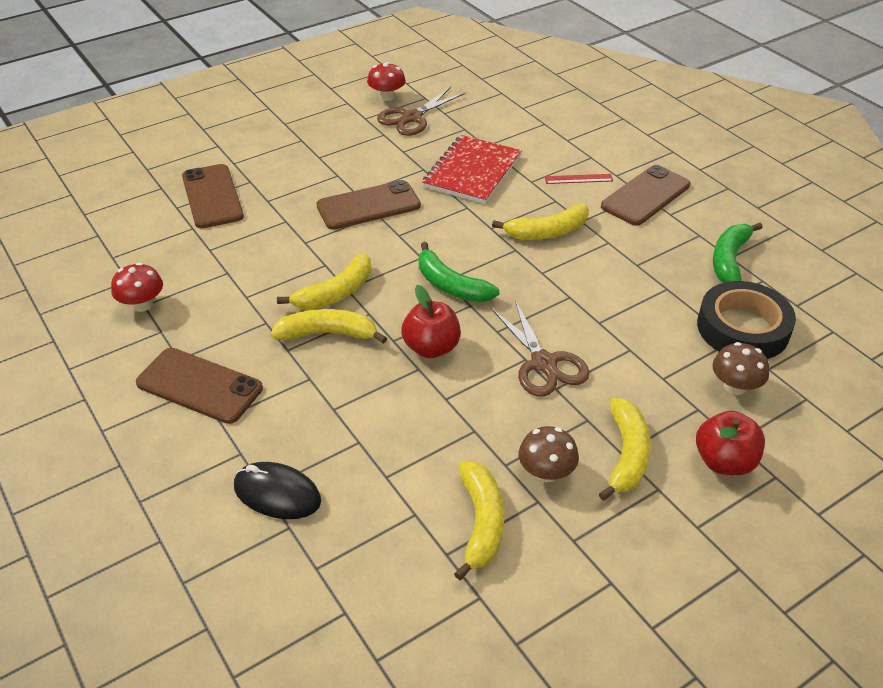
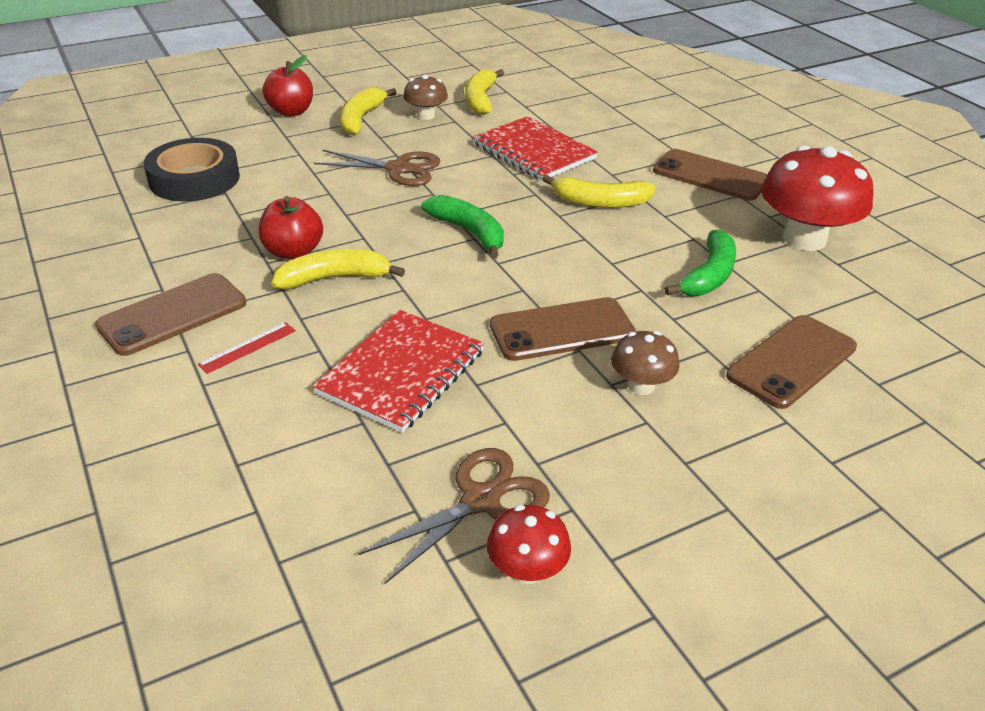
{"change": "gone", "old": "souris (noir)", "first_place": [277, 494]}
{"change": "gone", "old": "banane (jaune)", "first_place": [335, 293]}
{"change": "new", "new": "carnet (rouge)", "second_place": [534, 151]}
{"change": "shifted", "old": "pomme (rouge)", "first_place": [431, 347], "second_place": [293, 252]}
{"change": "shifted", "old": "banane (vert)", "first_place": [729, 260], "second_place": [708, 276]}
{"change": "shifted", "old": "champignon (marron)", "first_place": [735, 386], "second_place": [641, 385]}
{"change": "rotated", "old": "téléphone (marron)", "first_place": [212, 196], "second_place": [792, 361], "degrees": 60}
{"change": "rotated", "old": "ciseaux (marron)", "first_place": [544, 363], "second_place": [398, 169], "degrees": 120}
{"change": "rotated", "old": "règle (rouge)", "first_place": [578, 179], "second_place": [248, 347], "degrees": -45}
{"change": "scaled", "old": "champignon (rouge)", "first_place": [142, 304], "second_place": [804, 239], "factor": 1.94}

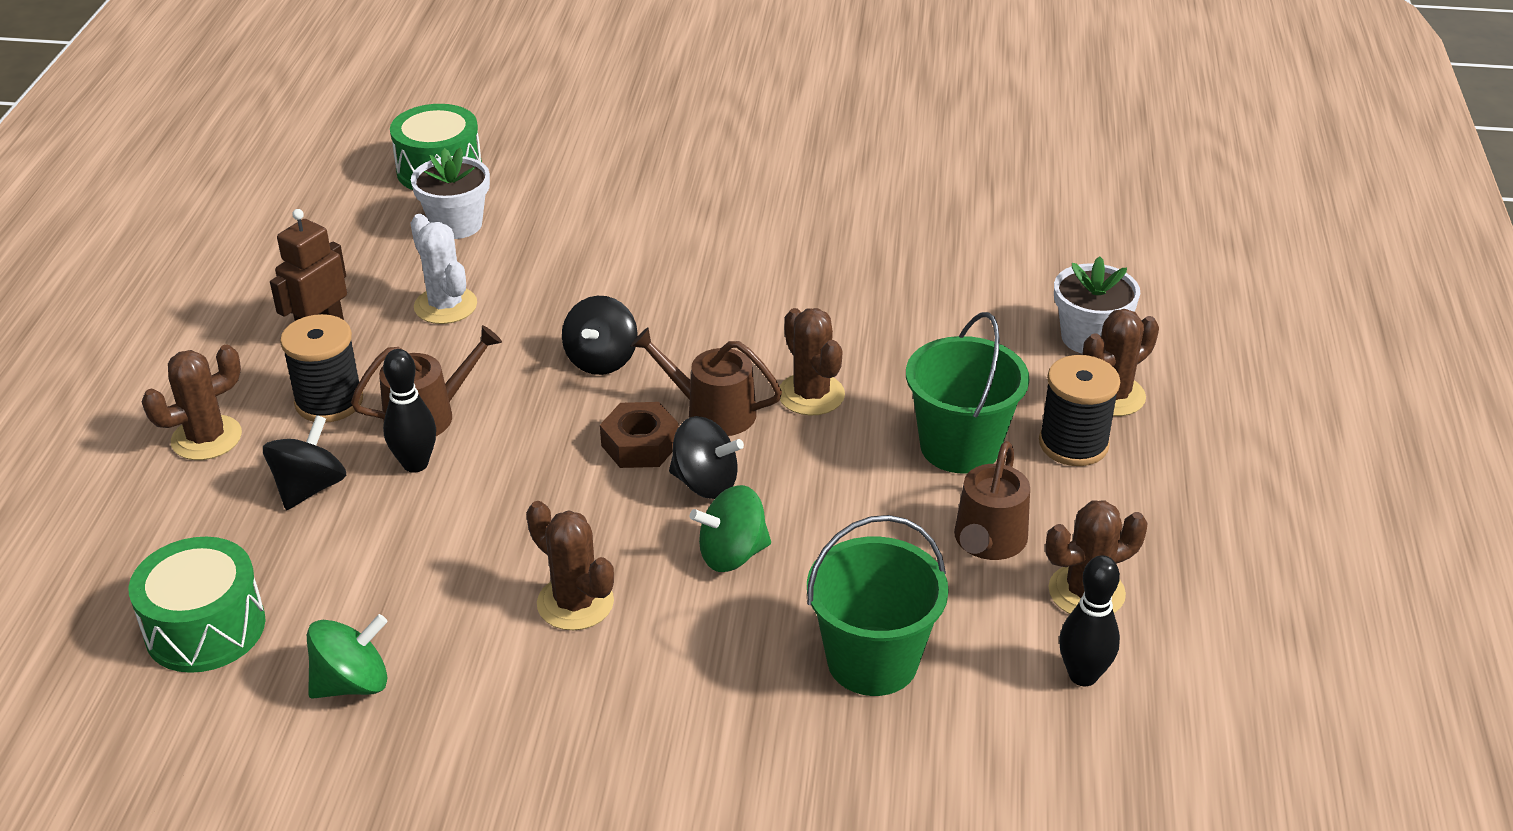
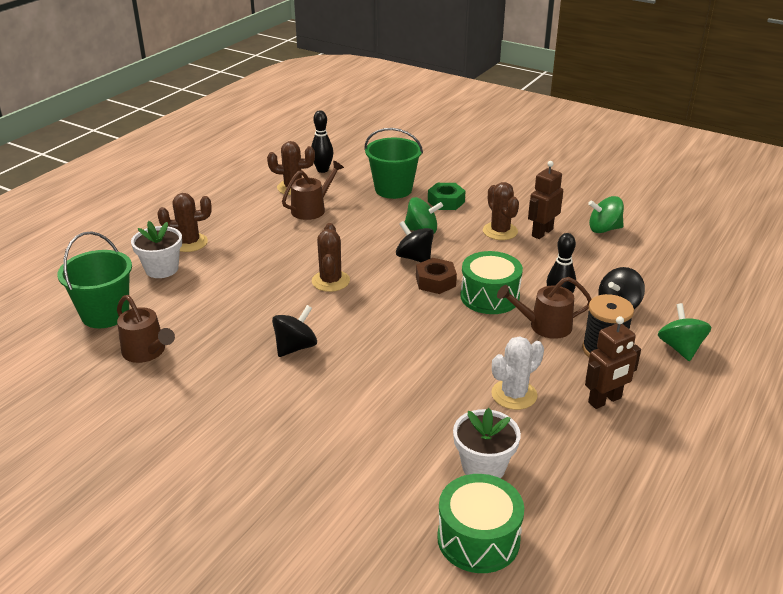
{"change": "gone", "old": "bobine (noir)", "first_place": [1073, 444]}
{"change": "new", "new": "écrou (vert)", "second_place": [446, 202]}
{"change": "new", "new": "robot (marron)", "second_place": [542, 232]}
{"change": "shifted", "old": "tambour (vert)", "first_place": [205, 628], "second_place": [489, 296]}
{"change": "shifted", "old": "toupie (noir)", "first_place": [601, 360], "second_place": [295, 347]}
{"change": "shifted", "old": "arrosoir (marron)", "first_place": [712, 411], "second_place": [147, 352]}
{"change": "shifted", "old": "seau (vert)", "first_place": [960, 447], "second_place": [105, 314]}
{"change": "swapped", "old": "cactus (marron)", "new": "toupie (vert)", "first_place": [206, 438], "second_place": [680, 348]}
{"change": "rotated", "old": "cactus (blanc)", "first_place": [445, 306], "second_place": [514, 395], "degrees": 60}

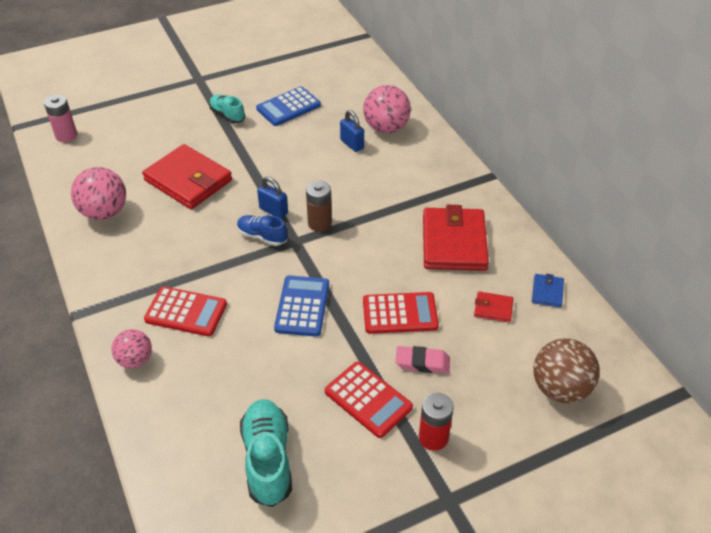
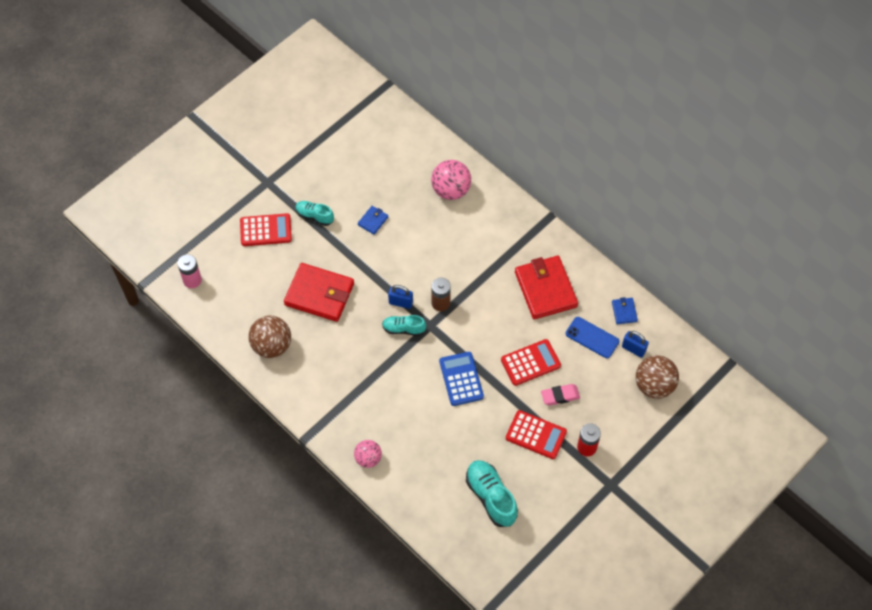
{"change": "gone", "old": "calculatrice (bleu)", "first_place": [288, 107]}
{"change": "new", "new": "portefeuille (bleu)", "second_place": [373, 221]}
{"change": "shifted", "old": "calculatrice (rouge)", "first_place": [186, 312], "second_place": [266, 230]}
{"change": "shifted", "old": "cadenas (bleu)", "first_place": [352, 144], "second_place": [633, 349]}
{"change": "swapped", "old": "portefeuille (rouge)", "new": "téléphone (bleu)", "first_place": [493, 308], "second_place": [592, 337]}
{"change": "repainted", "old": "balle (rose)", "new": "balle (marron)", "first_place": [104, 212], "second_place": [272, 346]}
{"change": "repainted", "old": "chaussure (bleu)", "new": "chaussure (turquoise)", "first_place": [262, 236], "second_place": [403, 329]}

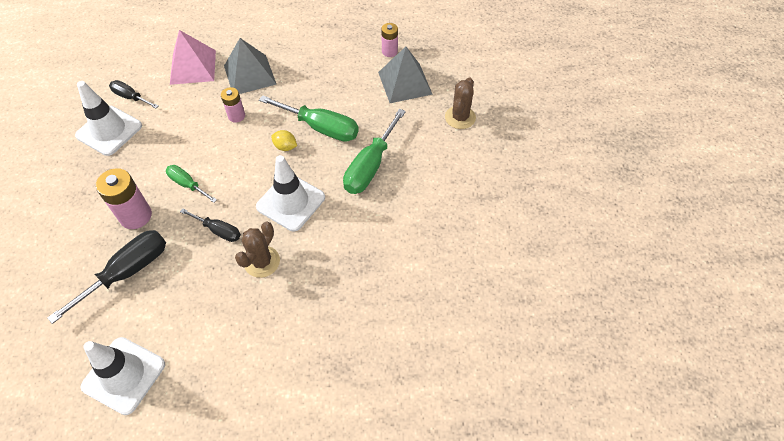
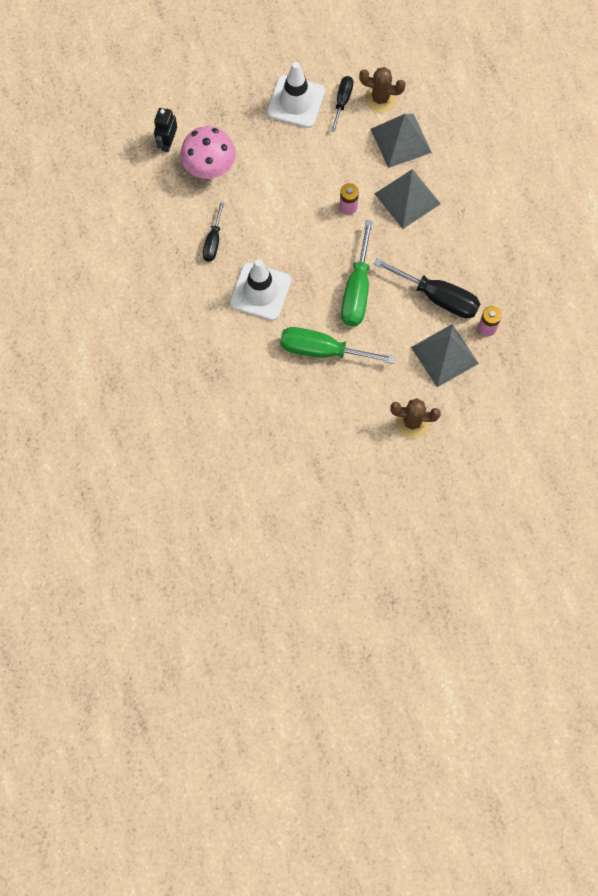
{"change": "gone", "old": "cône de chantier (blanc)", "first_place": [124, 375]}
{"change": "gone", "old": "tournevis (vert)", "first_place": [187, 184]}
{"change": "gone", "old": "citron (jaune)", "first_place": [285, 147]}
{"change": "new", "new": "robot (noir)", "second_place": [167, 143]}
{"change": "shifted", "old": "tournevis (noir)", "first_place": [127, 272], "second_place": [438, 297]}
{"change": "shifted", "old": "cactus (marron)", "first_place": [262, 262], "second_place": [380, 98]}
{"change": "swapped", "old": "pile (rose)", "new": "champignon (rose)", "first_place": [135, 216], "second_place": [209, 168]}
{"change": "repainted", "old": "pyramide (rose)", "new": "pyramide (gris)", "first_place": [193, 67], "second_place": [401, 140]}

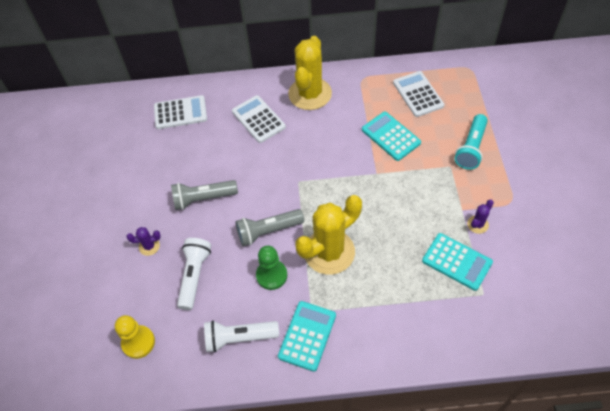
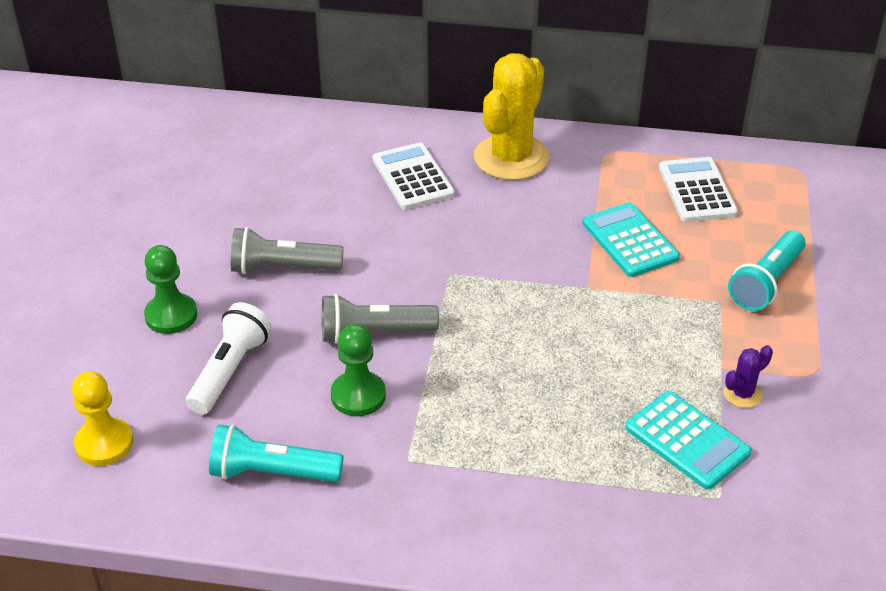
{"change": "gone", "old": "calculatrice (blanc)", "first_place": [180, 113]}
{"change": "gone", "old": "calculatrice (turquoise)", "first_place": [307, 336]}
{"change": "gone", "old": "cactus (jaune)", "first_place": [329, 252]}
{"change": "swapped", "old": "cactus (violet)", "new": "pion (vert)", "first_place": [149, 246], "second_place": [171, 315]}
{"change": "repainted", "old": "lampe de poche (blanc)", "new": "lampe de poche (turquoise)", "first_place": [239, 338], "second_place": [272, 473]}

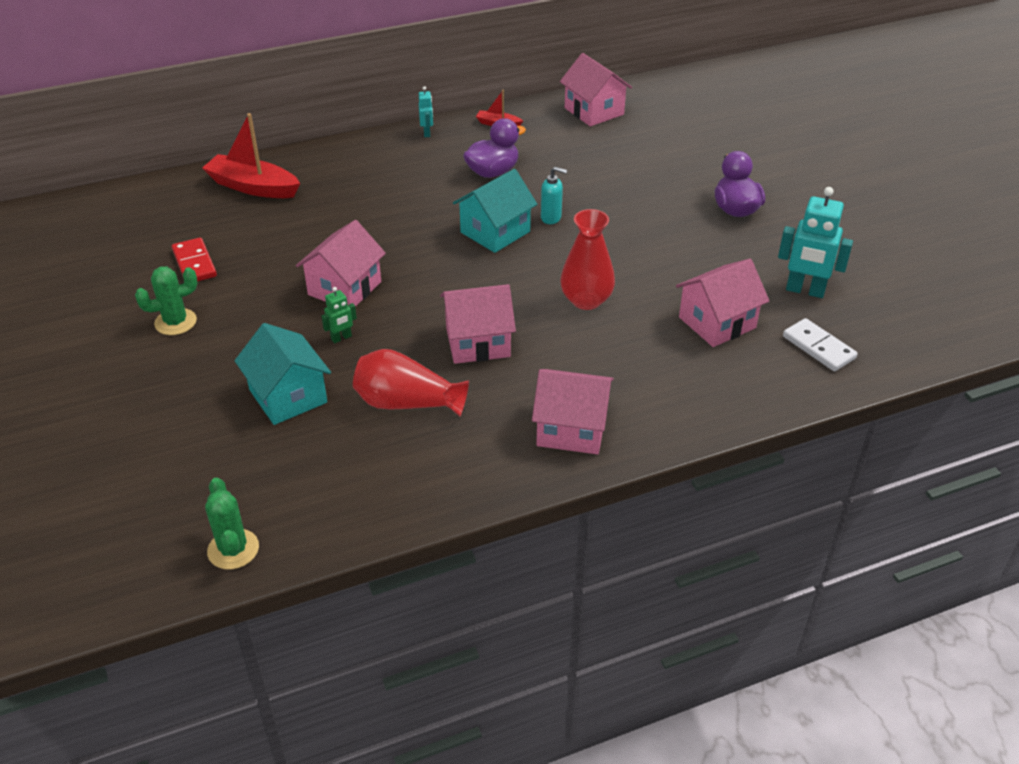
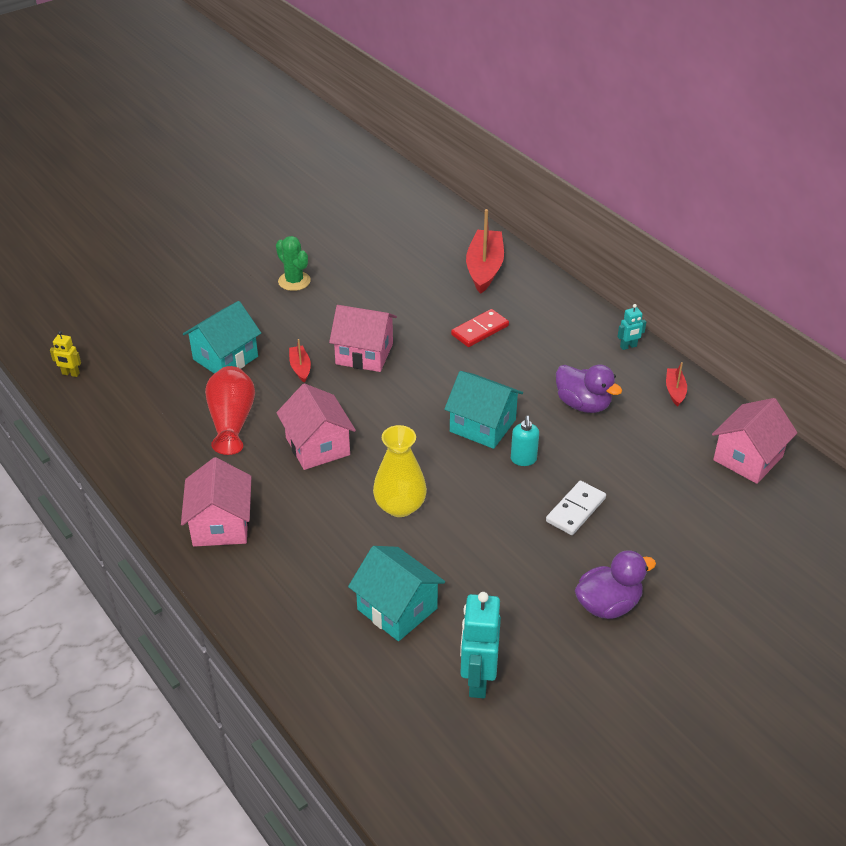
{"change": "shifted", "old": "domino (rouge)", "first_place": [194, 263], "second_place": [480, 330]}
{"change": "shifted", "old": "domino (blanc)", "first_place": [818, 347], "second_place": [575, 510]}
{"change": "swapped", "old": "cactus (vert)", "new": "robot (jaune)", "first_place": [233, 549], "second_place": [70, 374]}
{"change": "swapped", "old": "robot (vert)", "new": "bateau (rouge)", "first_place": [341, 338], "second_place": [300, 368]}
{"change": "repainted", "old": "vase (rouge)", "new": "vase (jaune)", "first_place": [586, 300], "second_place": [400, 506]}
{"change": "repainted", "old": "maison (rose)", "new": "maison (turquoise)", "first_place": [717, 322], "second_place": [397, 609]}

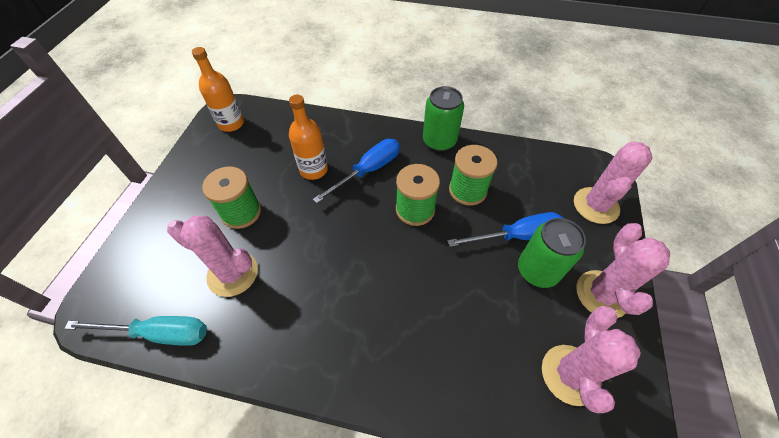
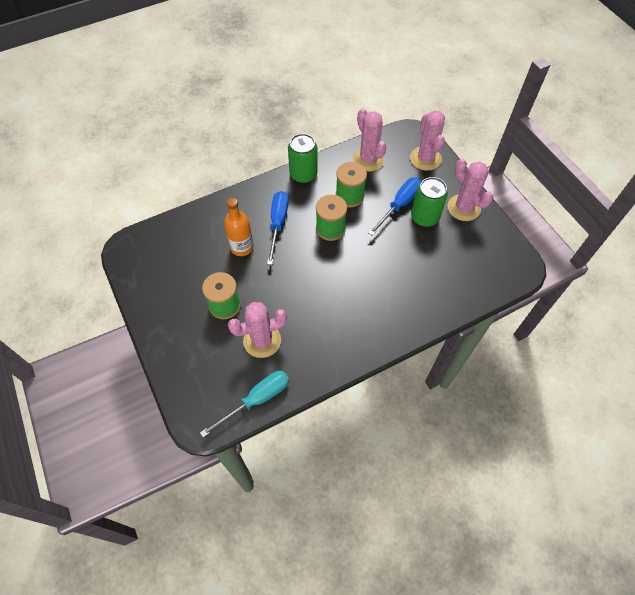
{"change": "gone", "old": "bouteille (orange)", "first_place": [231, 123]}
{"change": "shifted", "old": "cactus (rose)", "first_place": [570, 374], "second_place": [368, 159]}

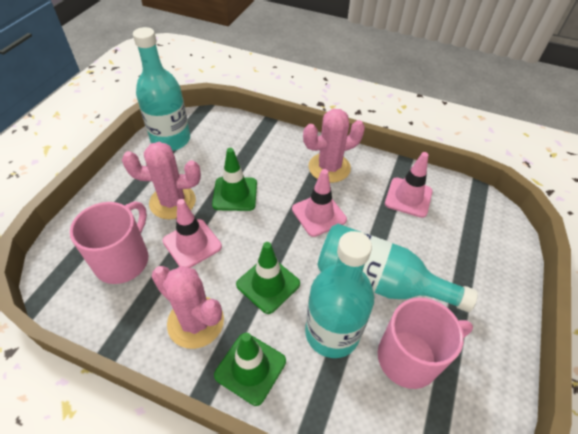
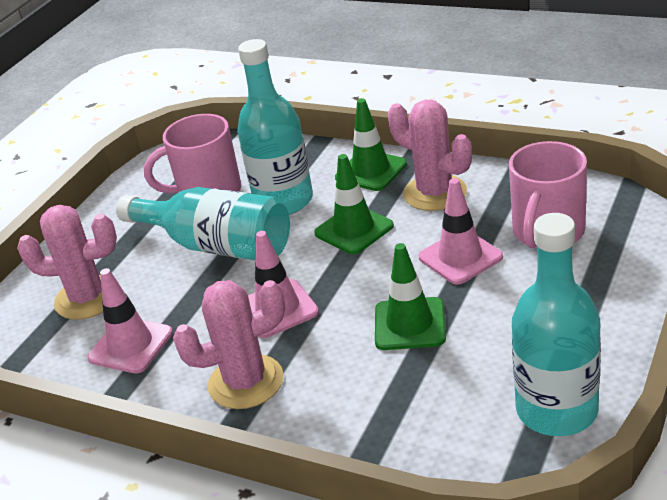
{"change": "shifted", "old": "cactus (rose)", "first_place": [172, 202], "second_place": [87, 298]}

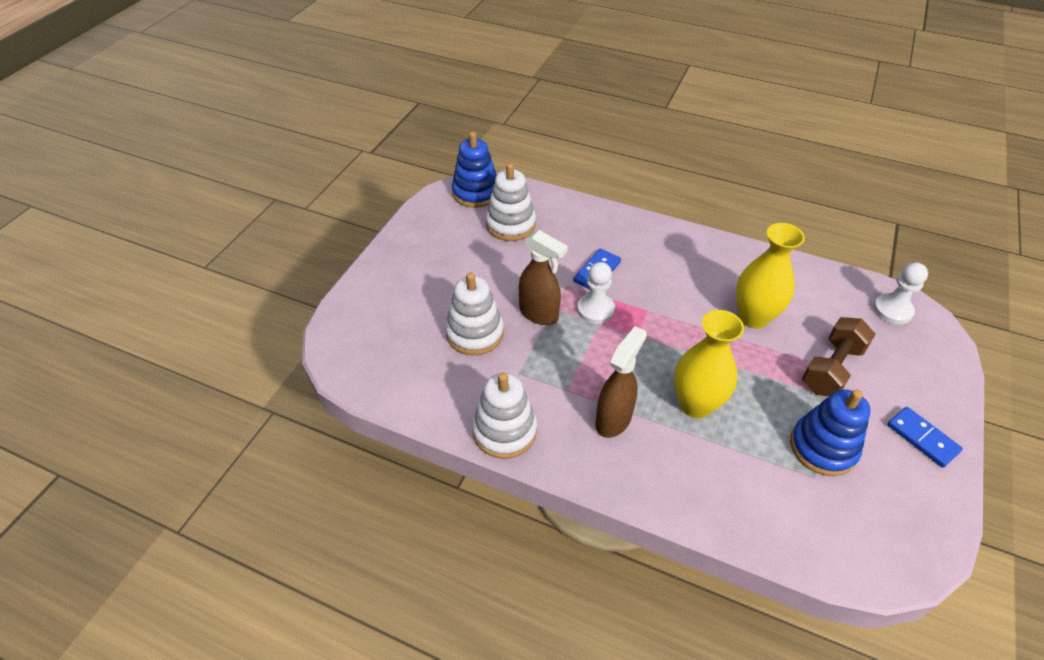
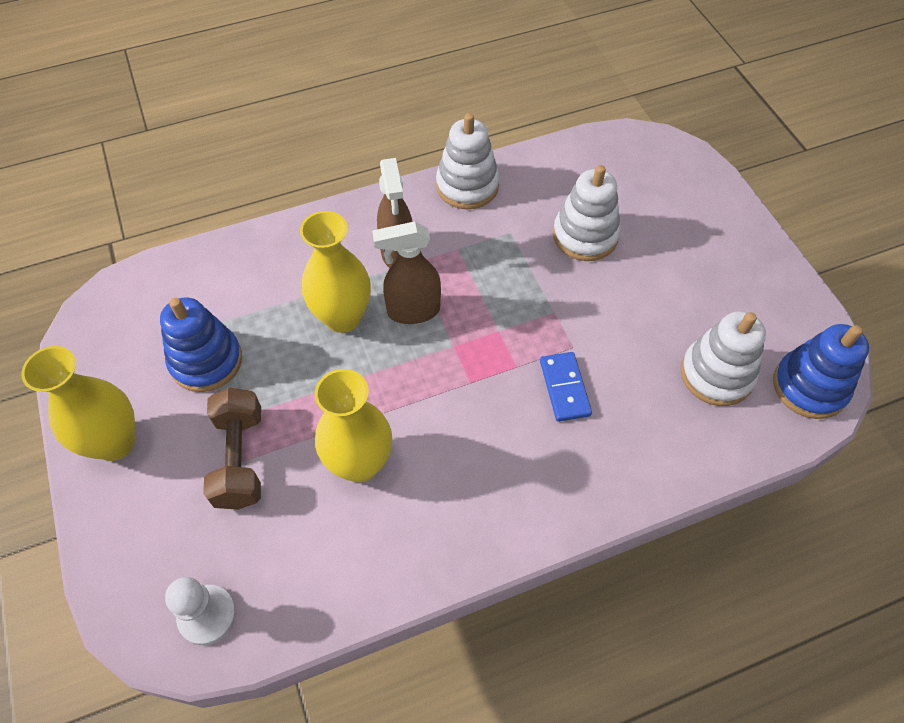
{"change": "gone", "old": "pion (blanc)", "first_place": [595, 309]}
{"change": "shifted", "old": "vaporisateur (marron)", "first_place": [539, 314], "second_place": [413, 311]}
{"change": "swapped", "old": "domino (bleu)", "new": "vase (jaune)", "first_place": [922, 438], "second_place": [115, 442]}

